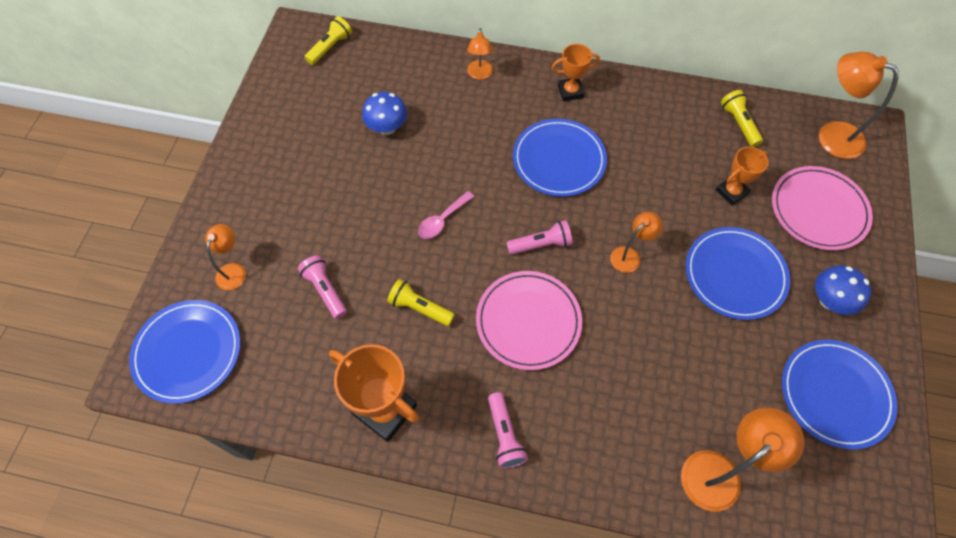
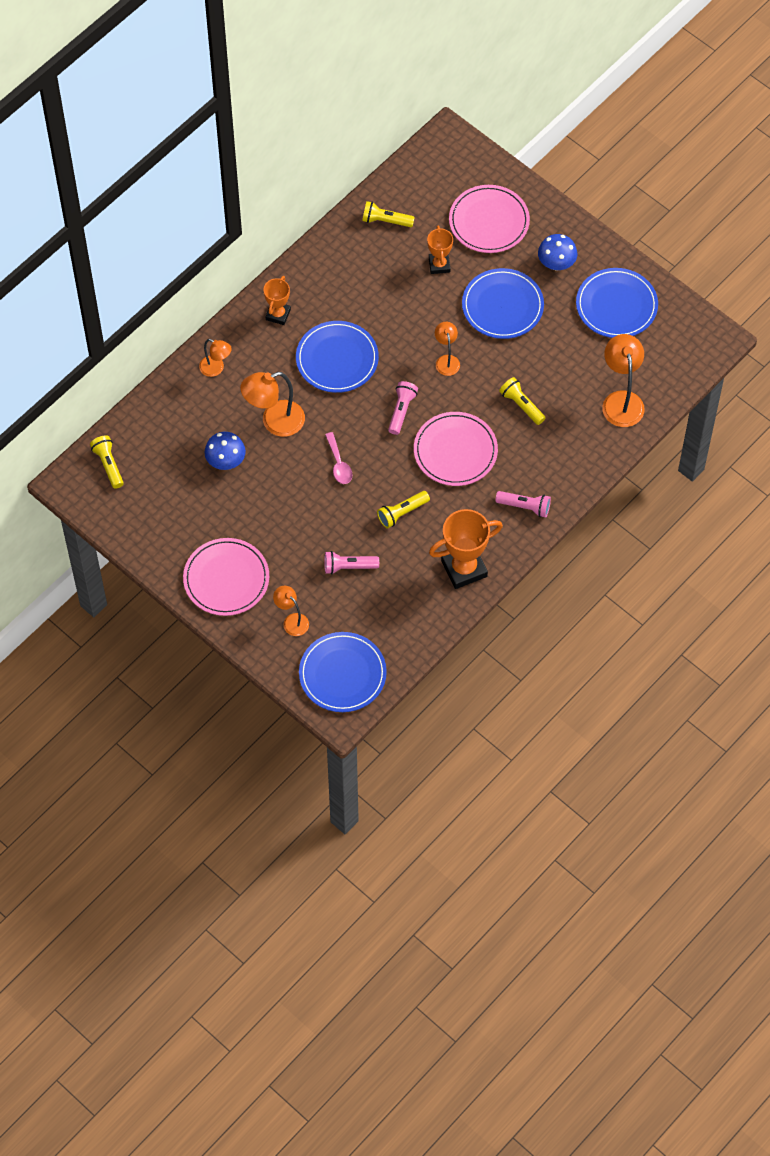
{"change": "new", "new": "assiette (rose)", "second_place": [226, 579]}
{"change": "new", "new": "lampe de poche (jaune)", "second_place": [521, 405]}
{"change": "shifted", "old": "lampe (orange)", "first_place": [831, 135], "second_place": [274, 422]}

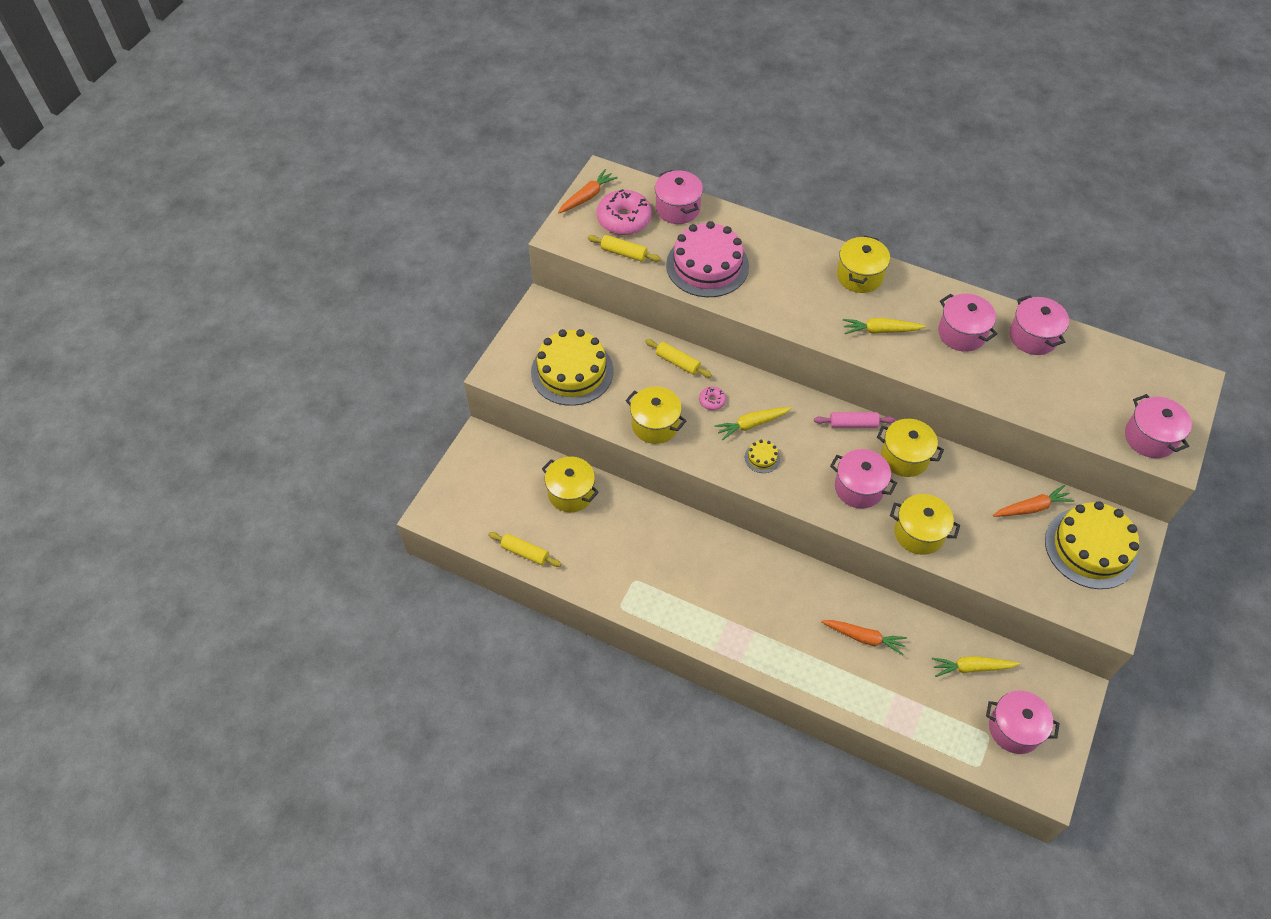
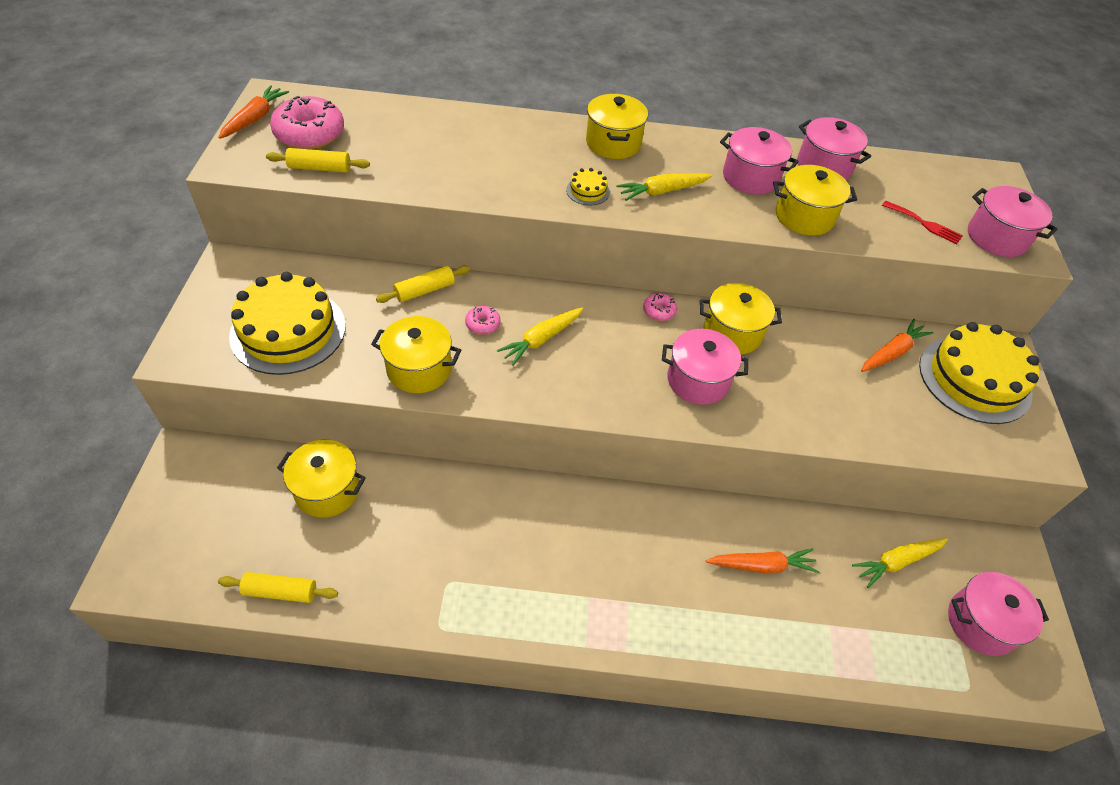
{"change": "gone", "old": "marmite (rose)", "first_place": [678, 208]}
{"change": "gone", "old": "gâteau (rose)", "first_place": [707, 265]}
{"change": "new", "new": "fourchette (rouge)", "second_place": [924, 224]}
{"change": "shifted", "old": "gâteau (jaune)", "first_place": [762, 458], "second_place": [588, 191]}
{"change": "shifted", "old": "marmite (jaune)", "first_place": [919, 533], "second_place": [804, 216]}
{"change": "swapped", "old": "rouleau à pâtisserie (rose)", "new": "beignet (rose)", "first_place": [853, 424], "second_place": [659, 311]}
{"change": "rotated", "old": "rouleau à pâtisserie (jaune)", "first_place": [677, 362], "second_place": [425, 290], "degrees": -45}

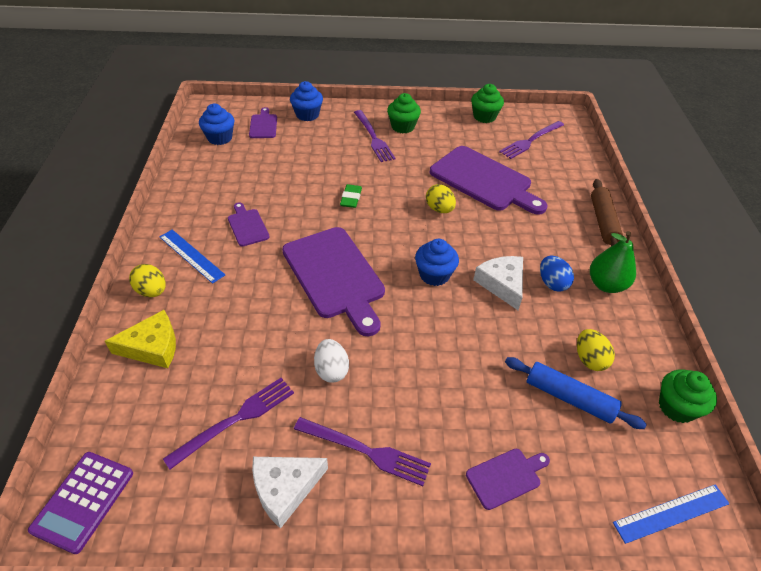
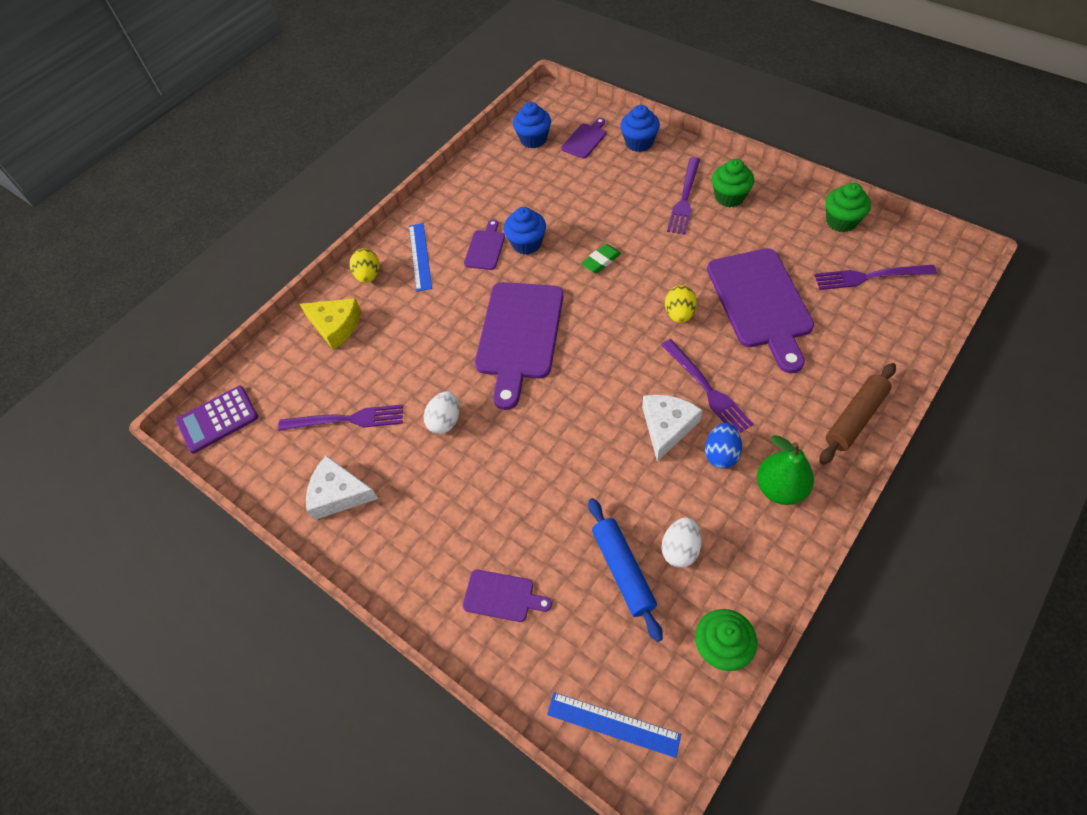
{"change": "shifted", "old": "fourchette (violet)", "first_place": [366, 451], "second_place": [707, 389]}
{"change": "shifted", "old": "muffin (bleu)", "first_place": [434, 275], "second_place": [526, 243]}
{"change": "repainted", "old": "œuf (jaune)", "new": "œuf (blanc)", "first_place": [589, 359], "second_place": [680, 549]}

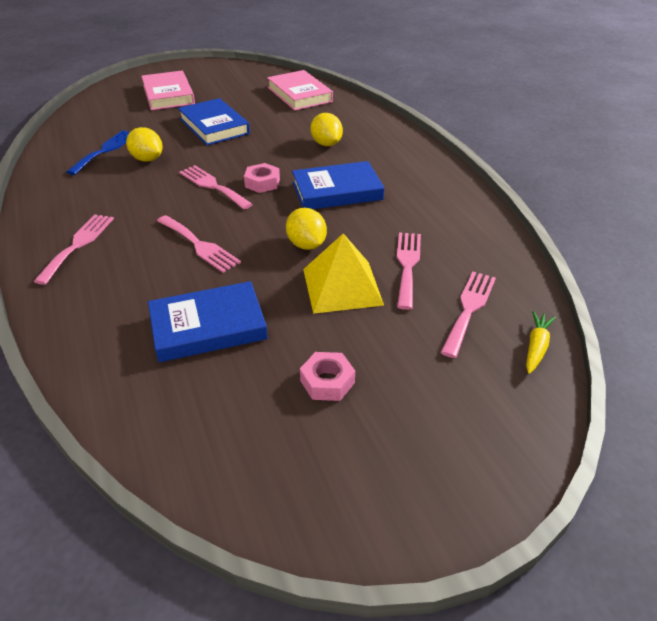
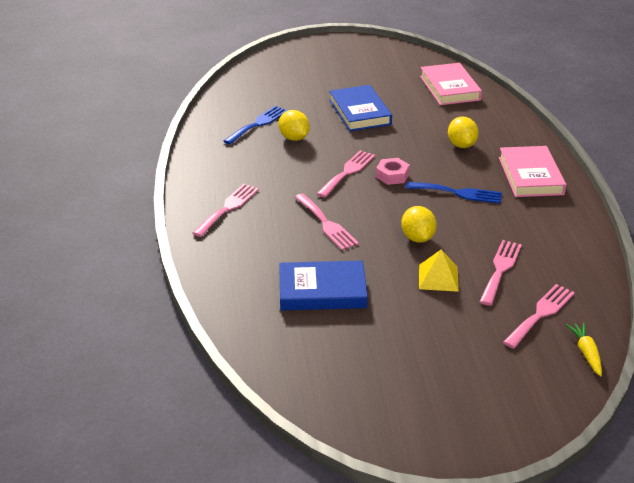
{"change": "gone", "old": "écrou (rose)", "first_place": [327, 381]}
{"change": "shifted", "old": "livre (rose)", "first_place": [168, 95], "second_place": [530, 176]}
{"change": "swapped", "old": "livre (bleu)", "new": "fourchette (bleu)", "first_place": [337, 191], "second_place": [458, 193]}
{"change": "rotated", "old": "fourchette (rose)", "first_place": [213, 186], "second_place": [347, 172], "degrees": 60}
{"change": "rotated", "old": "carotte (jaune)", "first_place": [536, 347], "second_place": [586, 352], "degrees": -45}
{"change": "scaled", "old": "pyramide (jaune)", "first_place": [342, 286], "second_place": [438, 278], "factor": 0.66}

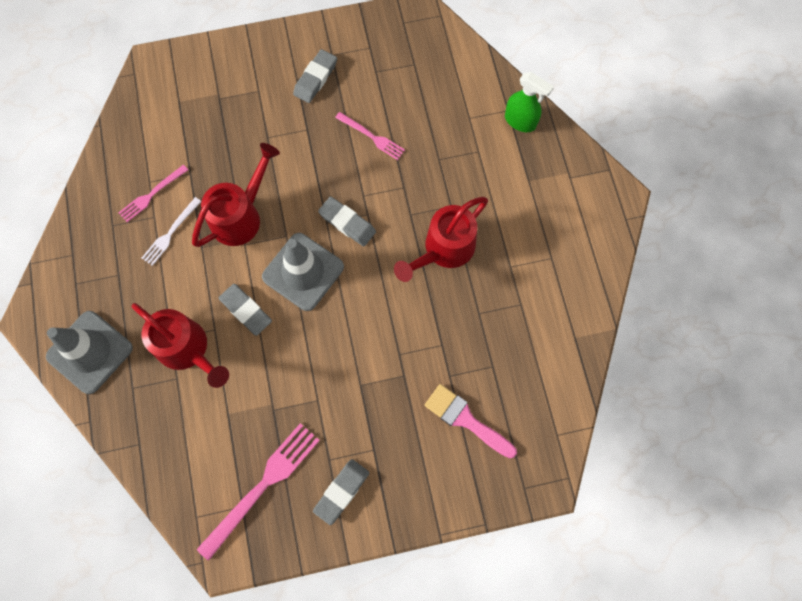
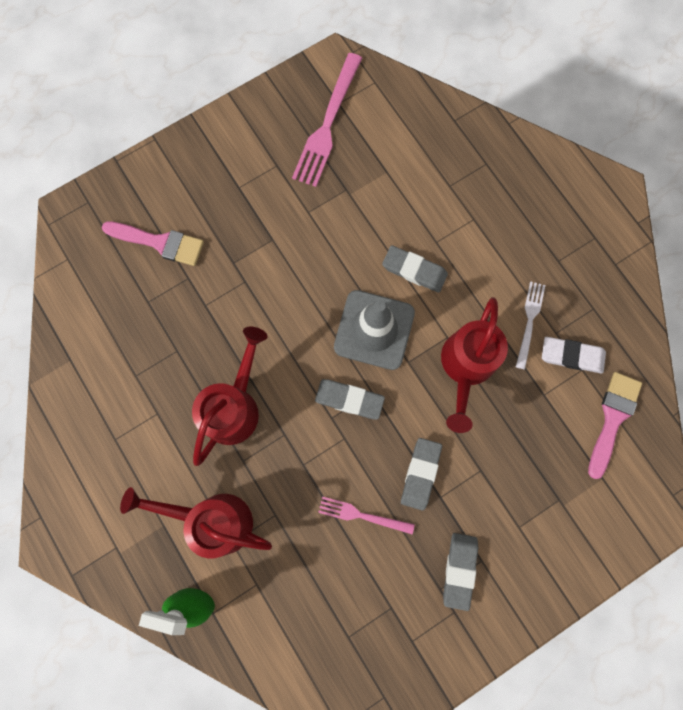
{"change": "gone", "old": "cône de chantier (gris)", "first_place": [90, 352]}
{"change": "new", "new": "pinceau (rose)", "second_place": [612, 418]}
{"change": "shifted", "old": "arrosoir (rouge)", "first_place": [187, 350], "second_place": [213, 520]}
{"change": "shifted", "old": "gomme (gris)", "first_place": [341, 491], "second_place": [420, 474]}
{"change": "swapped", "old": "fourchette (rose)", "new": "gomme (blanc)", "first_place": [151, 194], "second_place": [571, 356]}

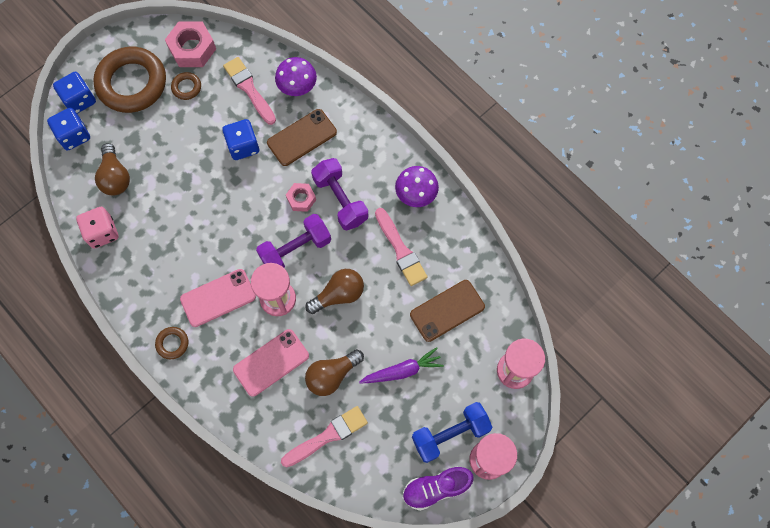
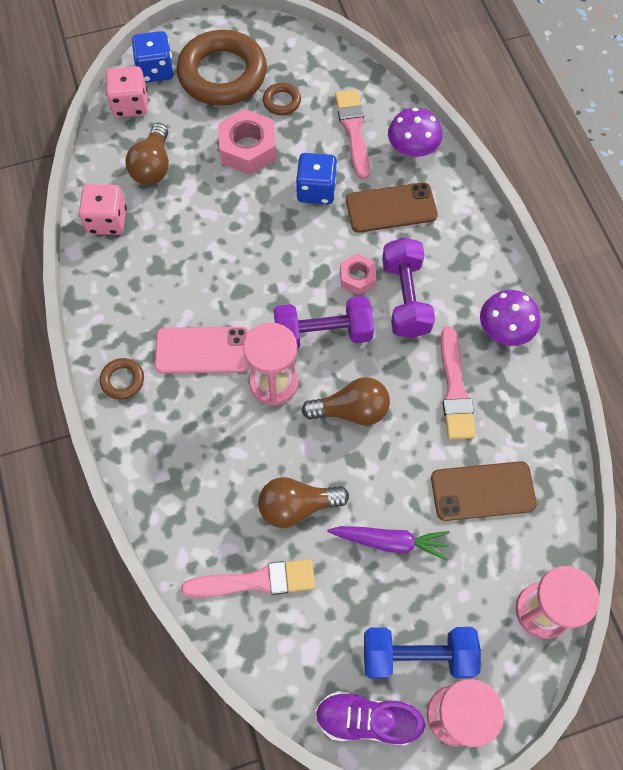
{"change": "gone", "old": "téléphone (rose)", "first_place": [271, 362]}
{"change": "shifted", "old": "écrou (rose)", "first_place": [192, 48], "second_place": [248, 148]}
{"change": "repainted", "old": "dé (bleu)", "new": "dé (rose)", "first_place": [74, 135], "second_place": [130, 104]}

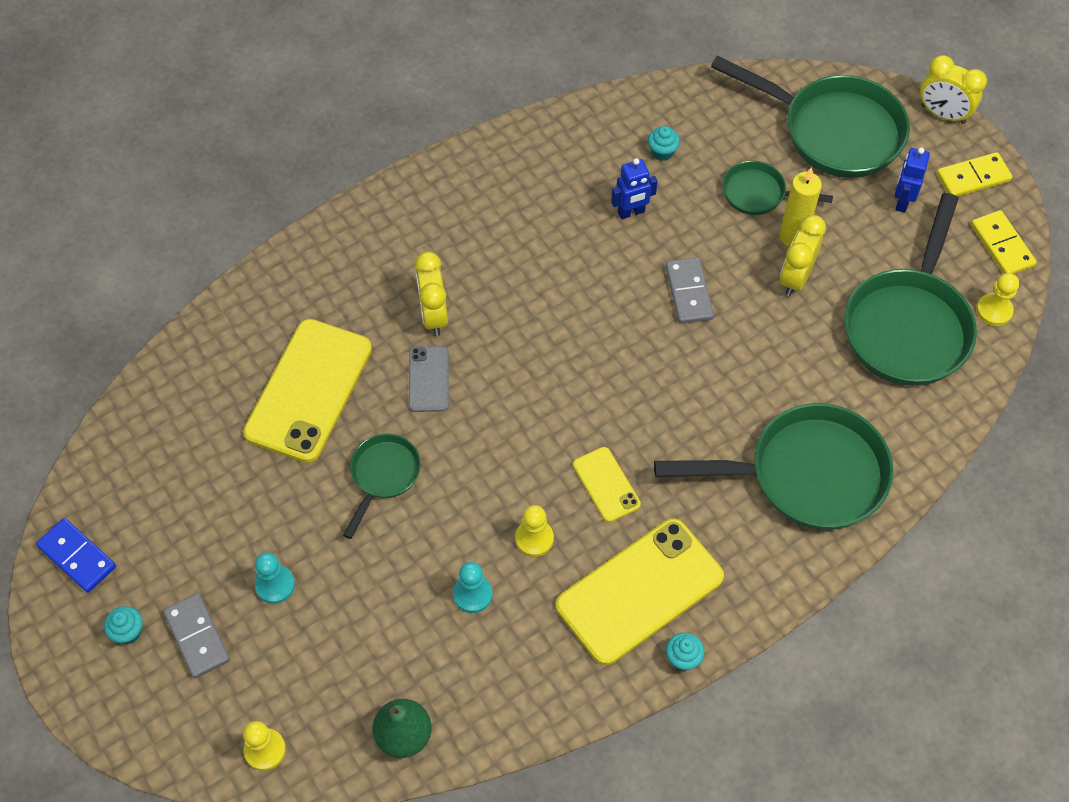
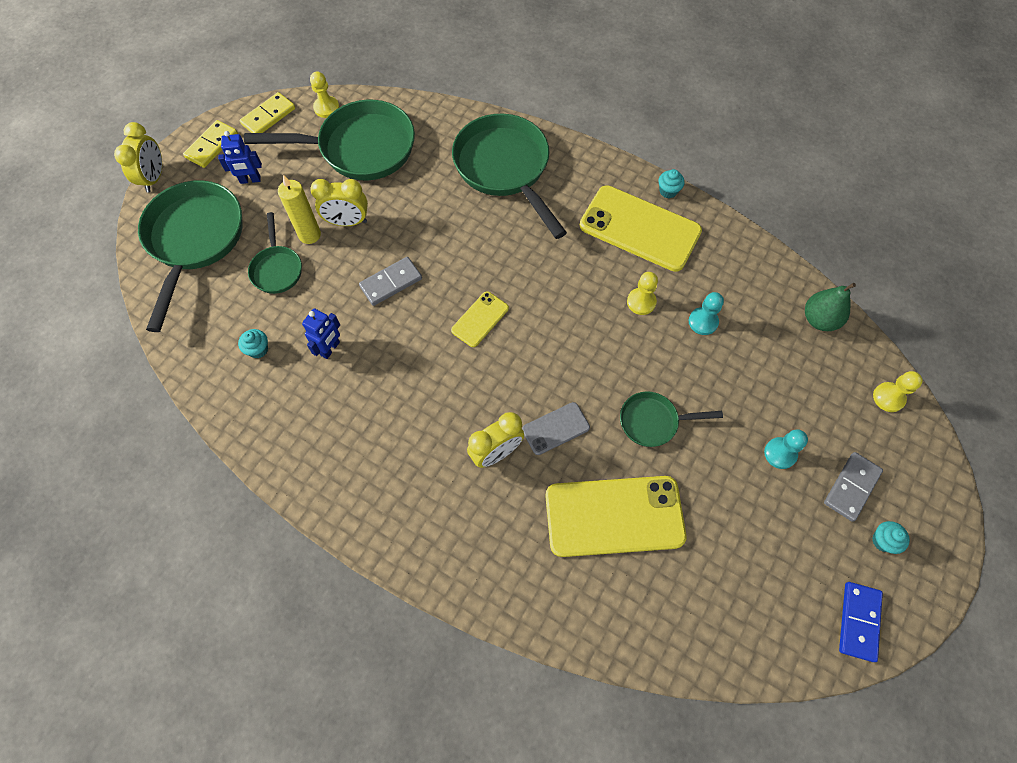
{"change": "shifted", "old": "téléphone (jaune)", "first_place": [606, 484], "second_place": [480, 319]}
{"change": "rotated", "old": "robot (bleu)", "first_place": [631, 212], "second_place": [330, 349], "degrees": 75}
{"change": "rotated", "old": "domino (jaune)", "first_place": [973, 177], "second_place": [212, 146], "degrees": 75}

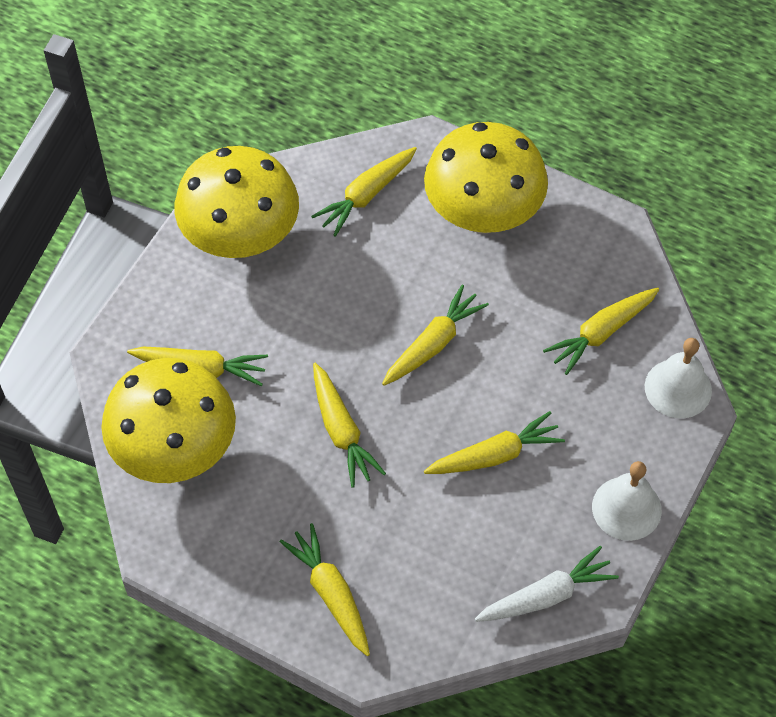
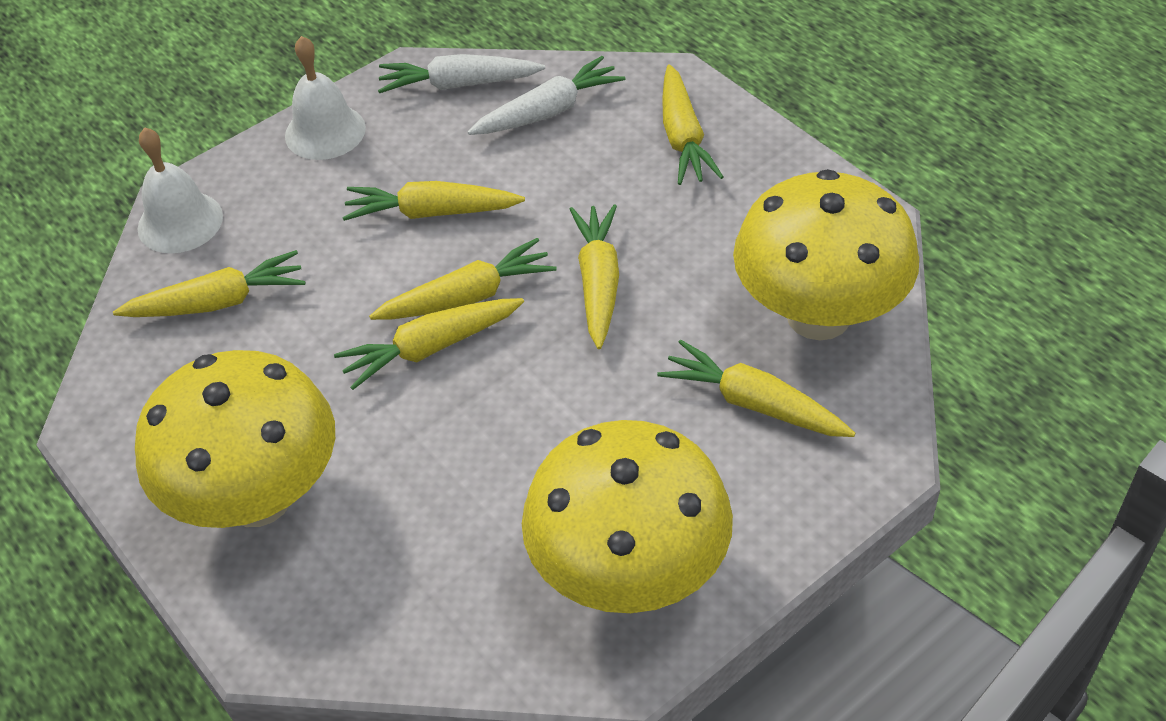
{"change": "new", "new": "carotte (blanc)", "second_place": [548, 111]}
{"change": "shifted", "old": "carotte (jaune)", "first_place": [366, 195], "second_place": [467, 297]}

